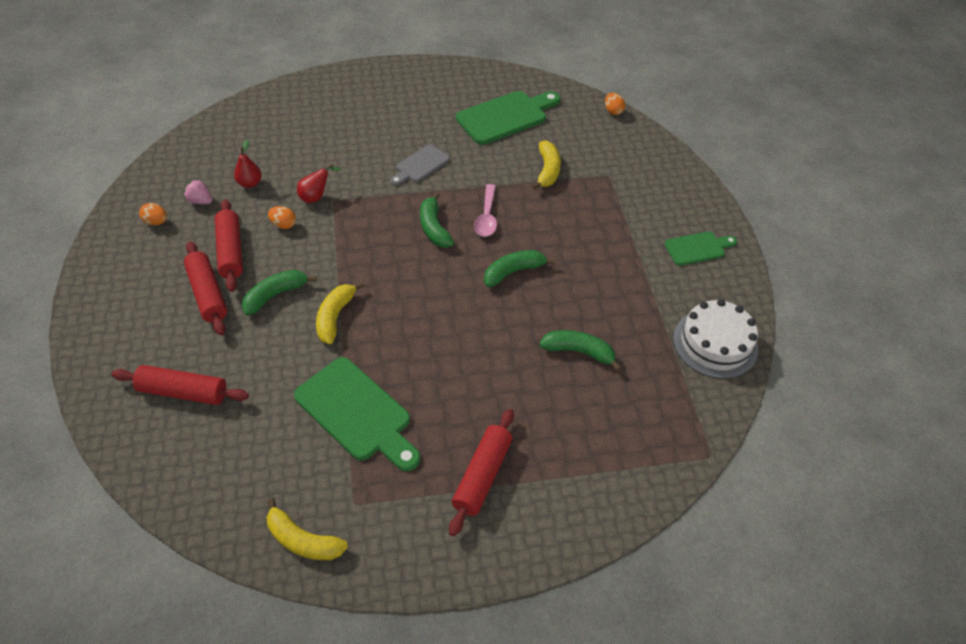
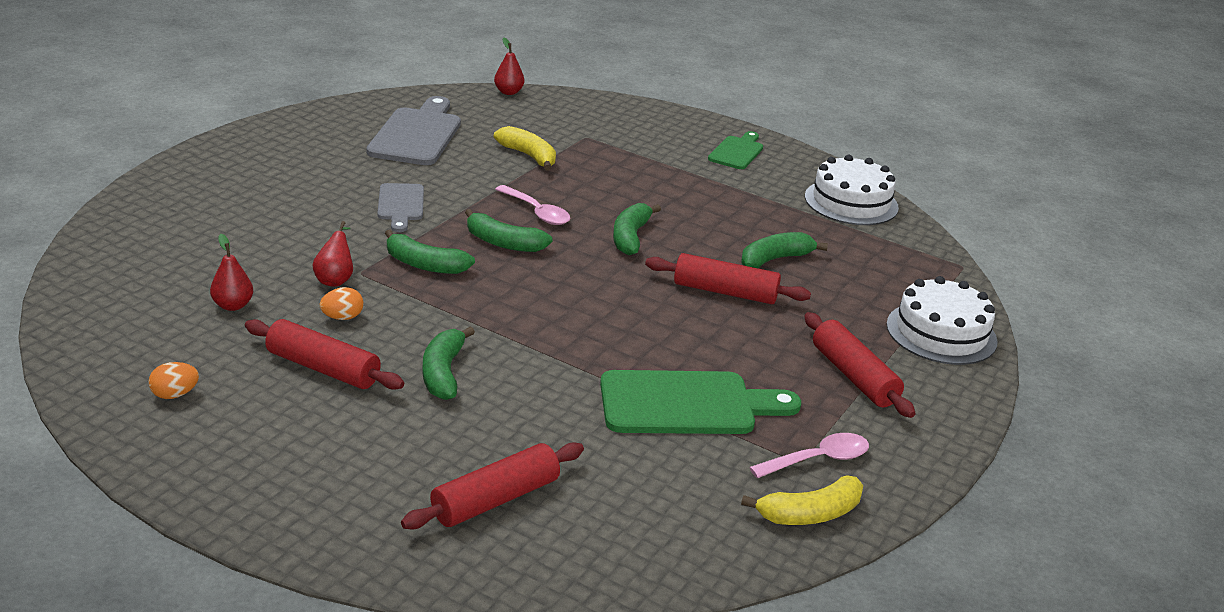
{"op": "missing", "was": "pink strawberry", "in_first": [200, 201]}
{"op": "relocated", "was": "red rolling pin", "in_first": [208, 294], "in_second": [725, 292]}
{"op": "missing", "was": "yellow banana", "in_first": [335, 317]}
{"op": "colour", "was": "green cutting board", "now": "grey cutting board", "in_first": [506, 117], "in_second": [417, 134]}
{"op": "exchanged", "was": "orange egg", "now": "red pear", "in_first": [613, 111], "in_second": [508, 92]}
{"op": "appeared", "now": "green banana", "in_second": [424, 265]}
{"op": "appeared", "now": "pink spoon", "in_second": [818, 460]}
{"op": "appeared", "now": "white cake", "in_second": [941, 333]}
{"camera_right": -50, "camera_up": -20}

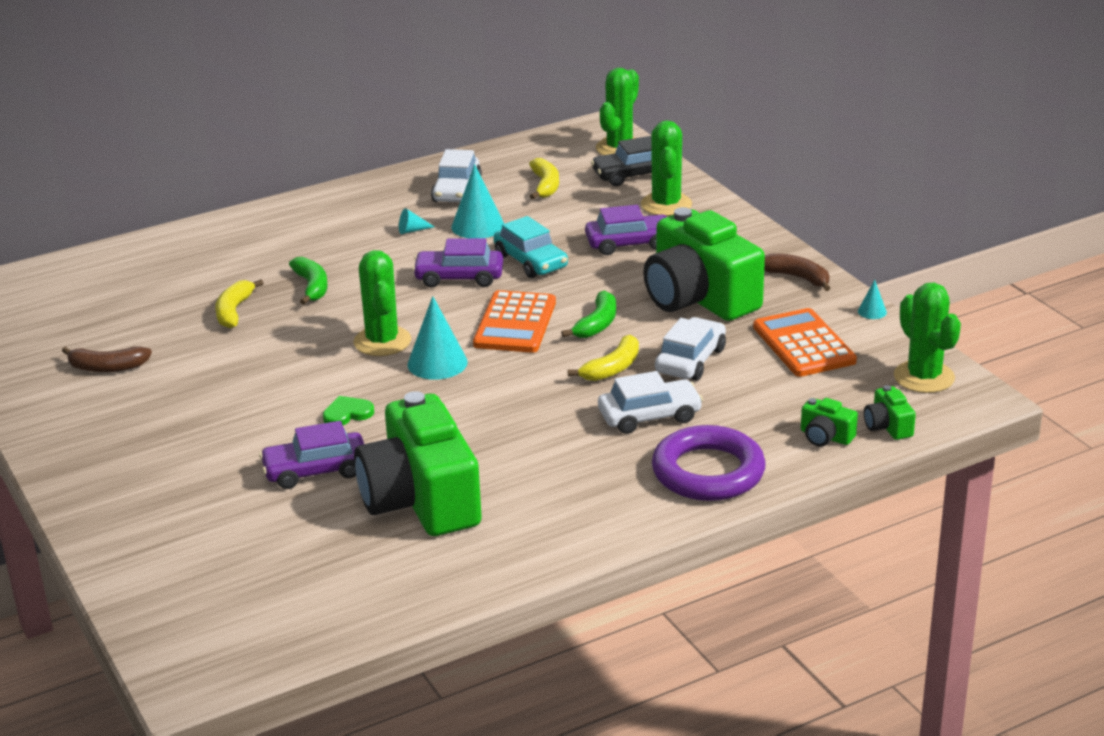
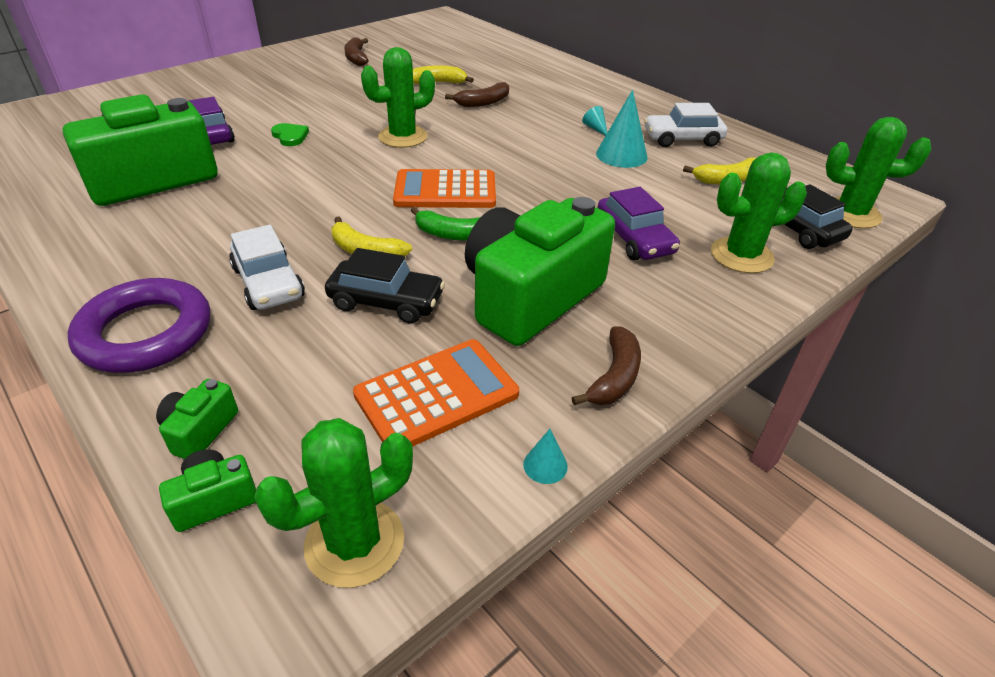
{"op": "colour", "was": "green banana", "now": "brown banana", "in_first": [312, 287], "in_second": [483, 102]}
{"op": "missing", "was": "turquoise cone", "in_first": [437, 363]}
{"op": "missing", "was": "purple car", "in_first": [459, 277]}
{"op": "missing", "was": "turquoise car", "in_first": [531, 261]}
{"op": "colour", "was": "white car", "now": "black car", "in_first": [690, 360], "in_second": [386, 301]}
{"camera_right": 75, "camera_up": 10}

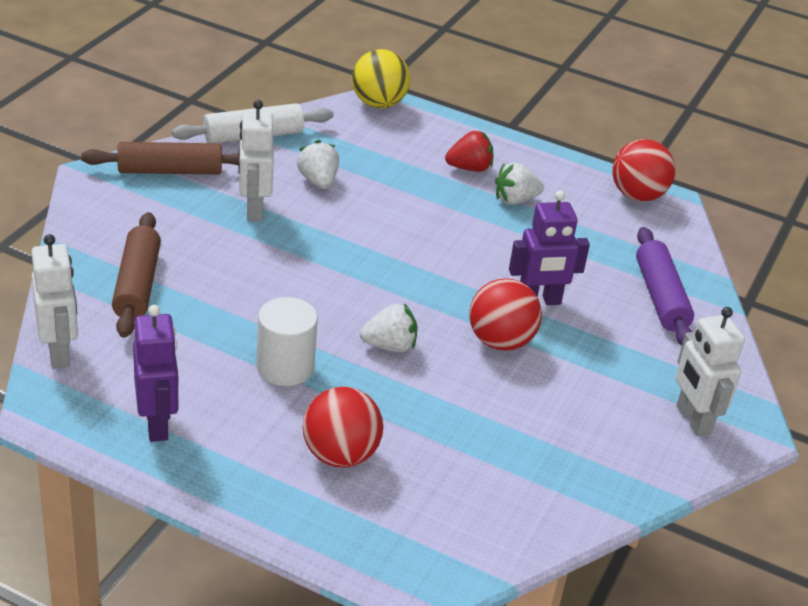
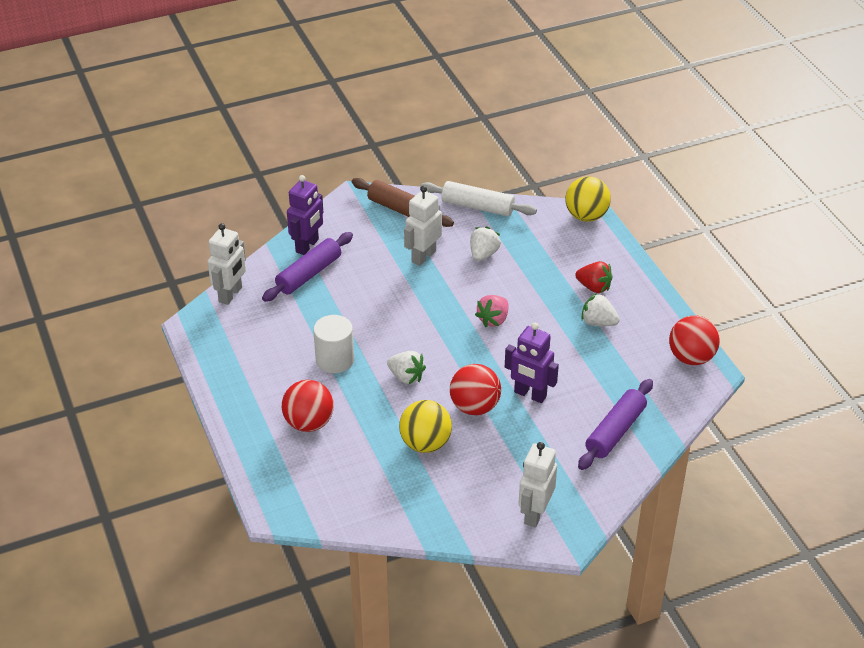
{"op": "colour", "was": "brown rolling pin", "now": "purple rolling pin", "in_first": [137, 285], "in_second": [309, 274]}
{"op": "relocated", "was": "purple robot", "in_first": [157, 424], "in_second": [307, 246]}
{"op": "appeared", "now": "yellow ball", "in_second": [425, 443]}
{"op": "appeared", "now": "pink strawberry", "in_second": [493, 320]}
{"camera_right": 45, "camera_up": 5}

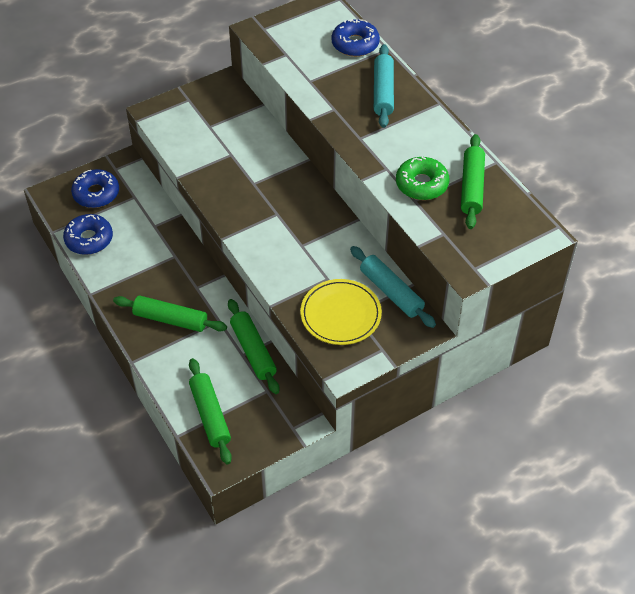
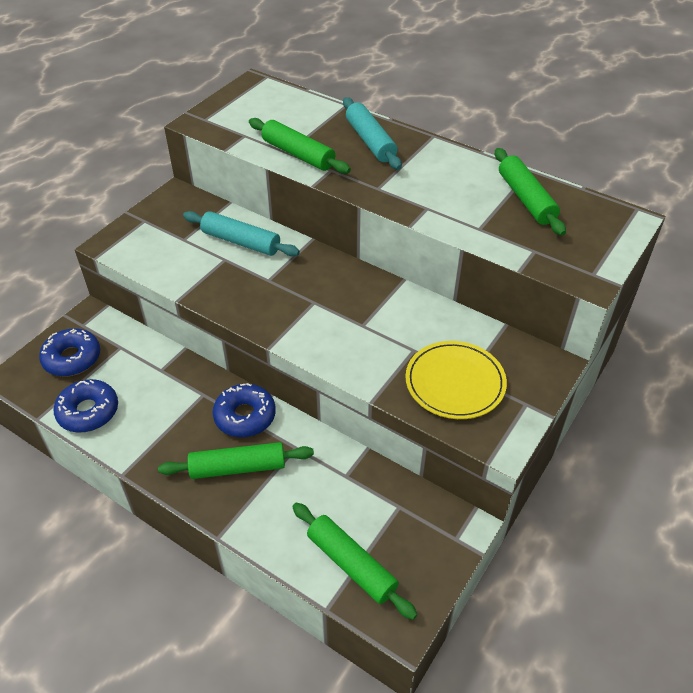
{"op": "relocated", "was": "green rolling pin", "in_first": [253, 351], "in_second": [298, 154]}
{"op": "relocated", "was": "blue donut", "in_first": [355, 44], "in_second": [245, 416]}
{"op": "relocated", "was": "turquoise rolling pin", "in_first": [391, 292], "in_second": [241, 242]}
{"op": "missing", "was": "green donut", "in_first": [421, 184]}
{"camera_right": -25, "camera_up": -5}

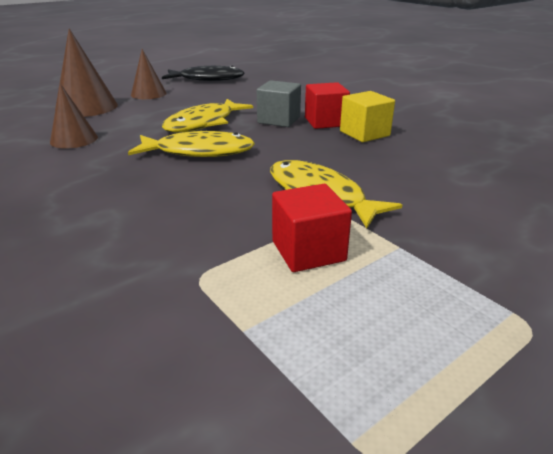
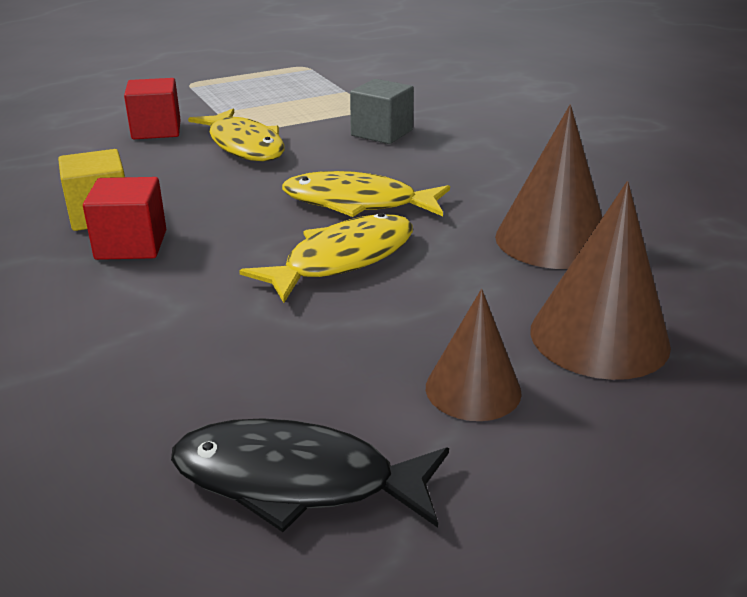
{"op": "size", "was": "brown cone", "in_first": [74, 139], "in_second": [552, 240], "ratio": 1.56}
{"op": "relocated", "was": "grey cube", "in_first": [279, 120], "in_second": [381, 133]}
{"op": "relocated", "was": "red cube", "in_first": [308, 251], "in_second": [156, 130]}
{"camera_right": -170, "camera_up": 0}

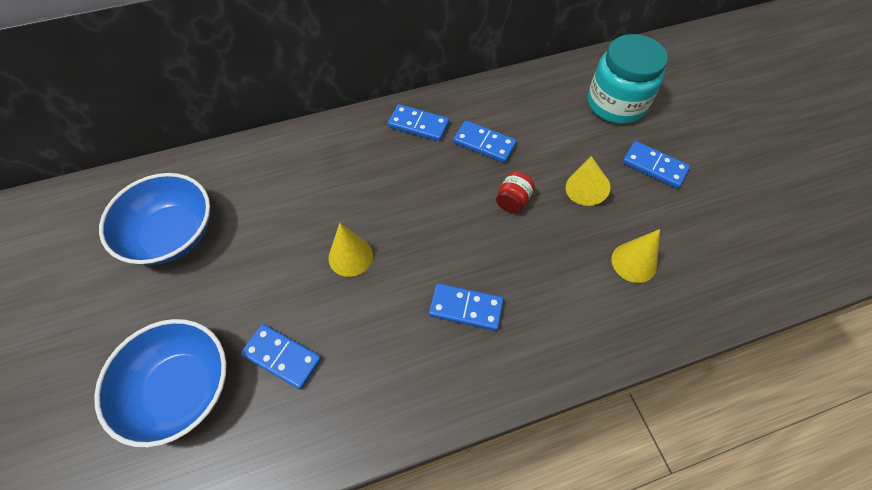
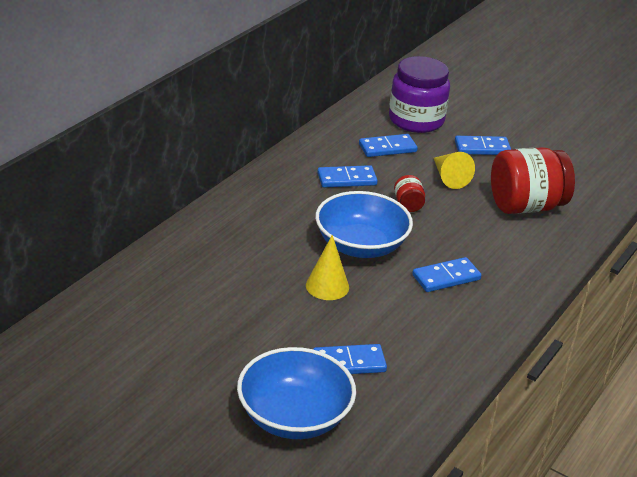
{"op": "relocated", "was": "blue bowl", "in_first": [172, 234], "in_second": [361, 246]}
{"op": "relocated", "was": "blue domino", "in_first": [418, 125], "in_second": [387, 148]}
{"op": "colour", "was": "turquoise jar", "now": "purple jar", "in_first": [616, 104], "in_second": [416, 120]}
{"op": "exchanged", "was": "yellow cone", "now": "red jar", "in_first": [633, 262], "in_second": [526, 206]}
{"camera_right": -40, "camera_up": -25}

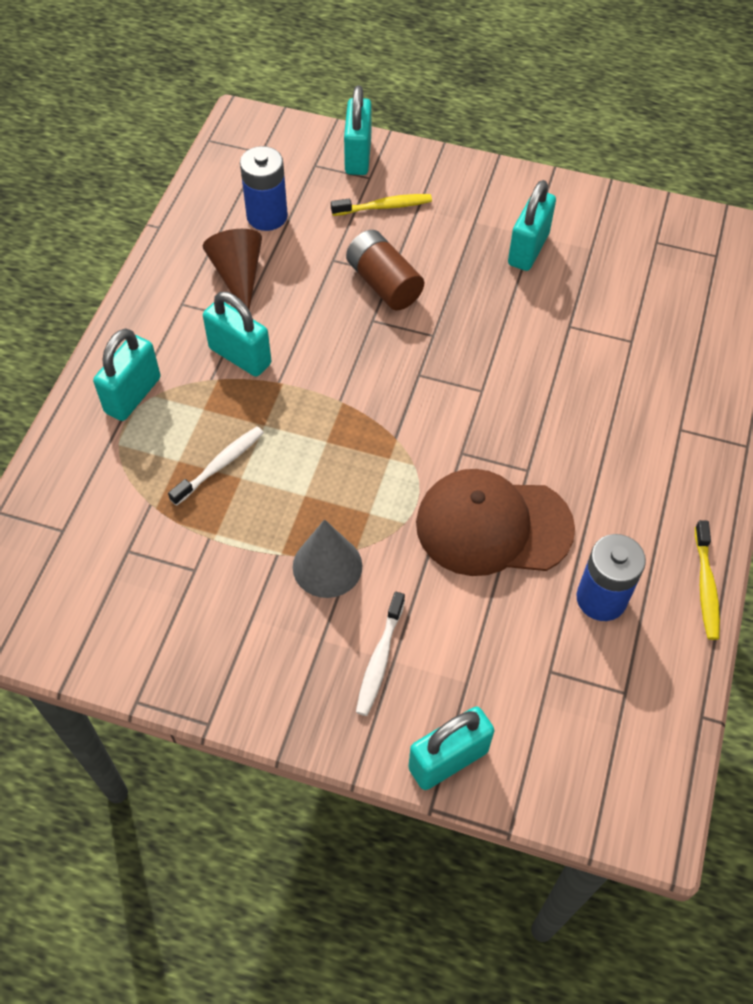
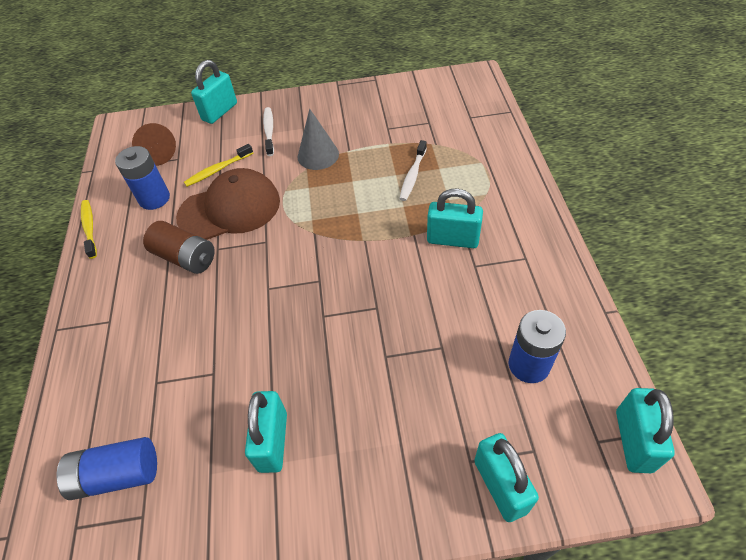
{"op": "relocated", "was": "turquoise padlock", "in_first": [133, 395], "in_second": [633, 441]}
{"op": "relocated", "was": "brown cone", "in_first": [238, 276], "in_second": [155, 152]}
{"op": "relocated", "was": "yellow toothbrush", "in_first": [384, 206], "in_second": [218, 170]}
{"op": "relocated", "was": "brown battery", "in_first": [384, 284], "in_second": [185, 257]}
{"op": "appeared", "now": "blue battery", "in_second": [117, 475]}
{"camera_right": 160, "camera_up": -5}

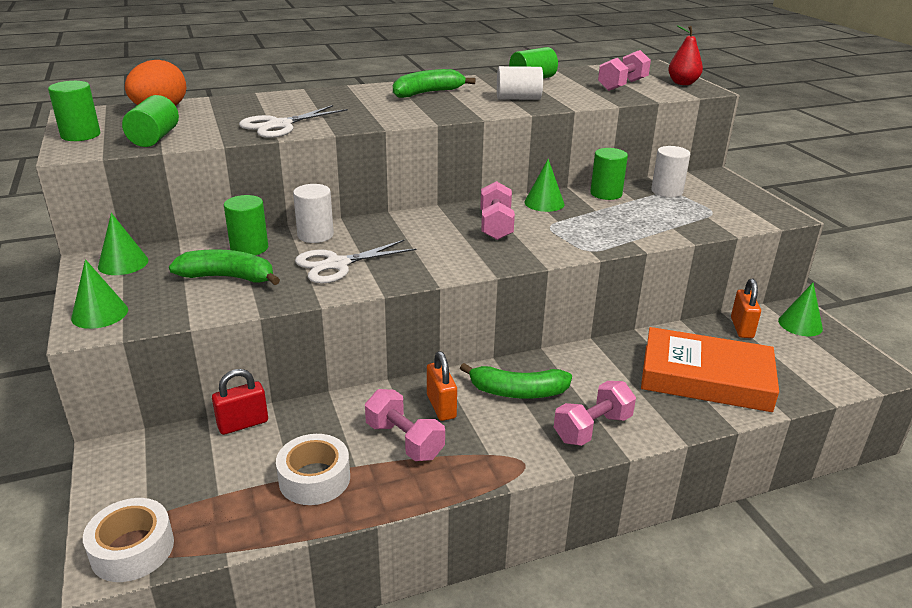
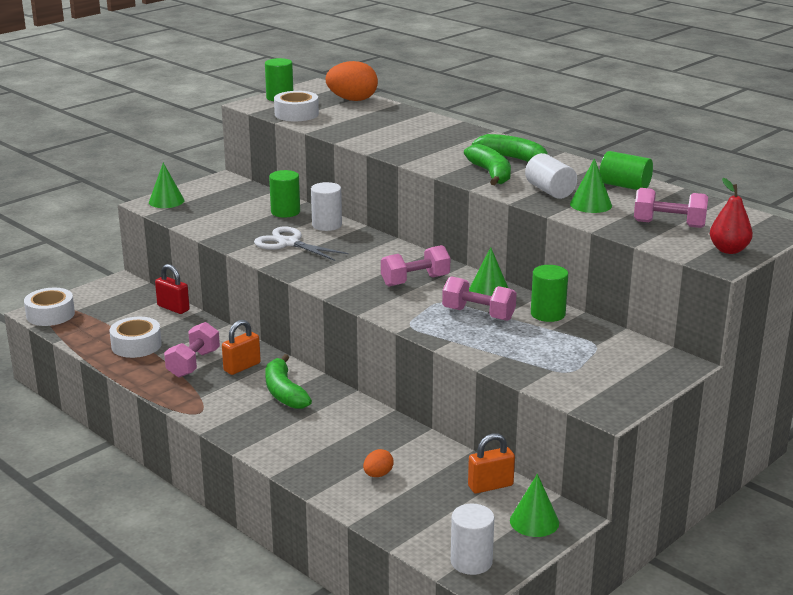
{"op": "relocated", "was": "green cone", "in_first": [123, 263], "in_second": [590, 204]}
{"op": "exchanged", "was": "green cylinder", "now": "white tape", "in_first": [154, 138], "in_second": [296, 114]}
{"op": "relocated", "was": "green banana", "in_first": [228, 277], "in_second": [491, 174]}
{"op": "missing", "was": "white scissors", "in_first": [280, 125]}
{"op": "relocated", "was": "pink dumbbell", "in_first": [592, 428], "in_second": [478, 314]}
{"op": "exchanged", "was": "orange book", "now": "orange egg", "in_first": [705, 378], "in_second": [378, 474]}
{"op": "relocated", "was": "white cylinder", "in_first": [667, 191], "in_second": [471, 561]}
{"camera_right": 65, "camera_up": -5}

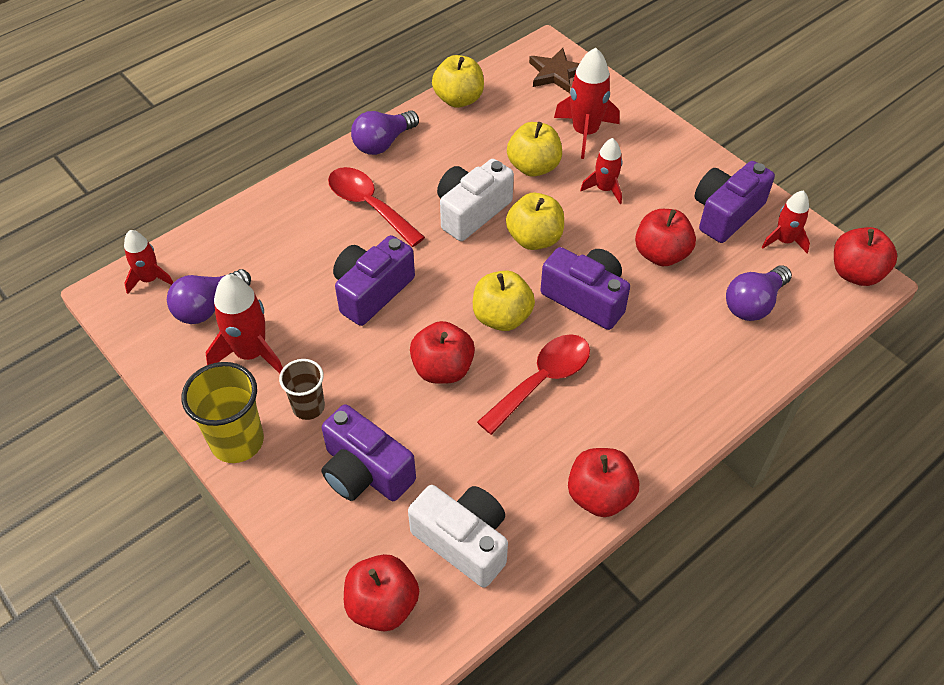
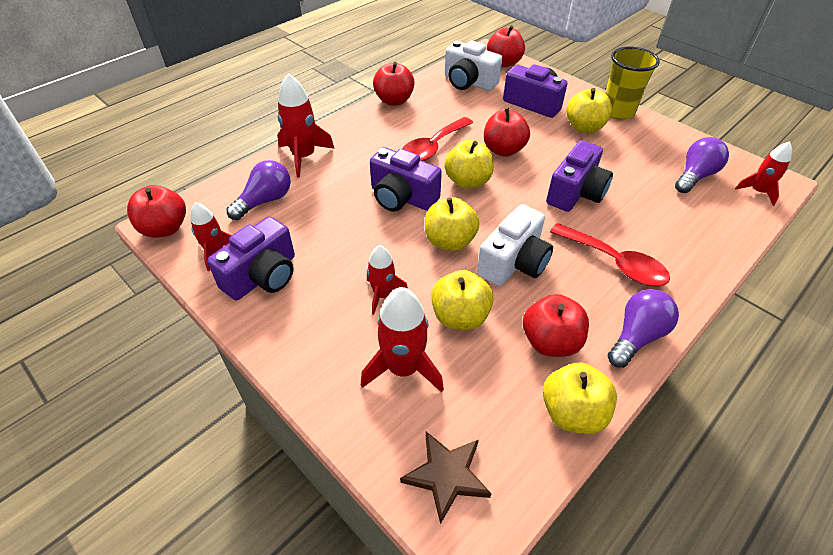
{"op": "relocated", "was": "red rocket", "in_first": [251, 353], "in_second": [303, 157]}
{"op": "exchanged", "was": "brown cup", "now": "yellow apple", "in_first": [308, 407], "in_second": [584, 127]}
{"op": "relocated", "was": "red apple", "in_first": [661, 254], "in_second": [550, 342]}
{"camera_right": 175, "camera_up": -5}

